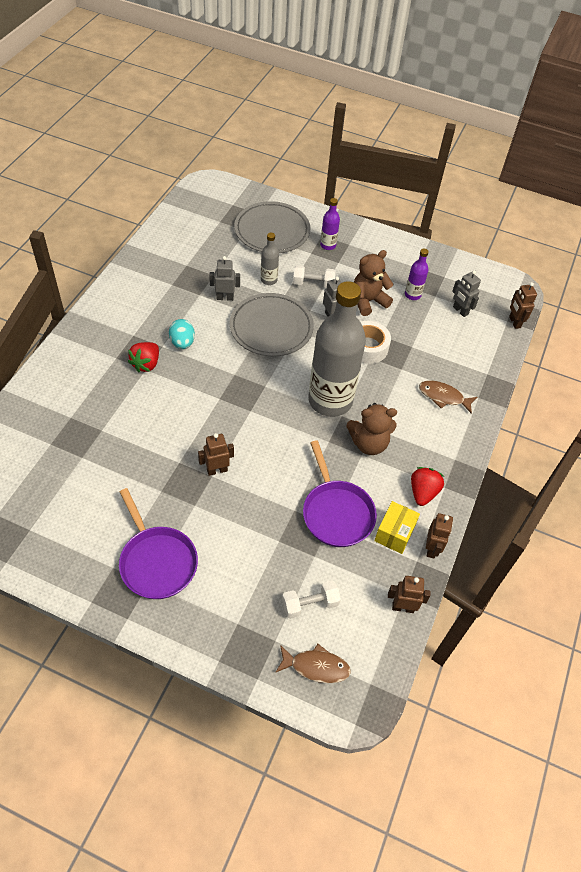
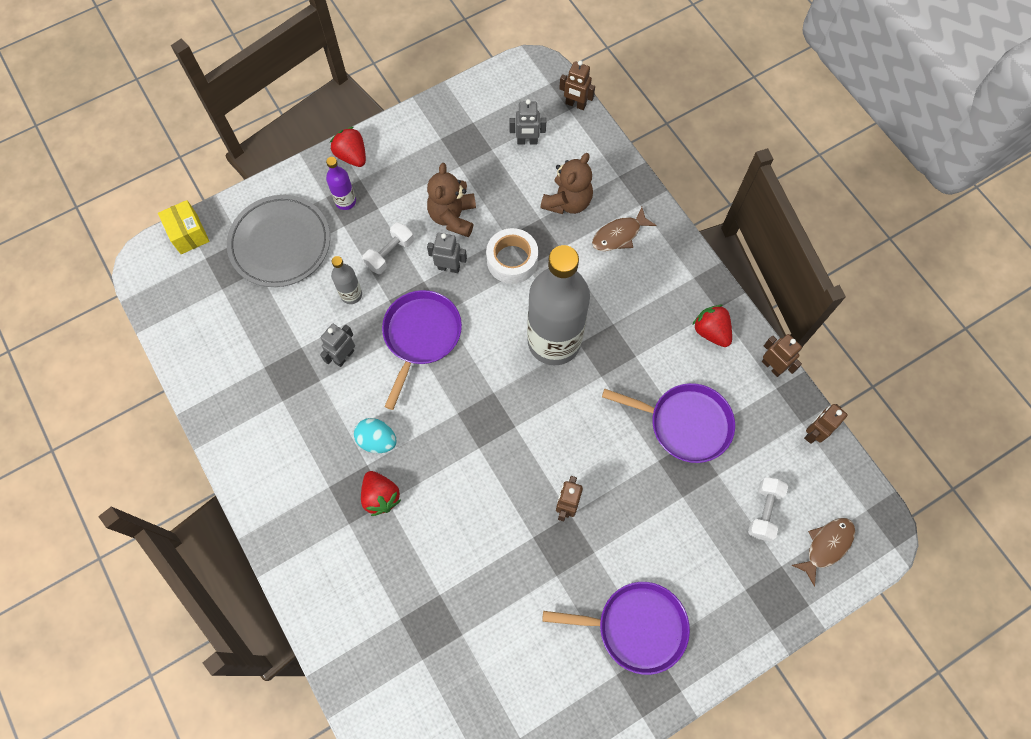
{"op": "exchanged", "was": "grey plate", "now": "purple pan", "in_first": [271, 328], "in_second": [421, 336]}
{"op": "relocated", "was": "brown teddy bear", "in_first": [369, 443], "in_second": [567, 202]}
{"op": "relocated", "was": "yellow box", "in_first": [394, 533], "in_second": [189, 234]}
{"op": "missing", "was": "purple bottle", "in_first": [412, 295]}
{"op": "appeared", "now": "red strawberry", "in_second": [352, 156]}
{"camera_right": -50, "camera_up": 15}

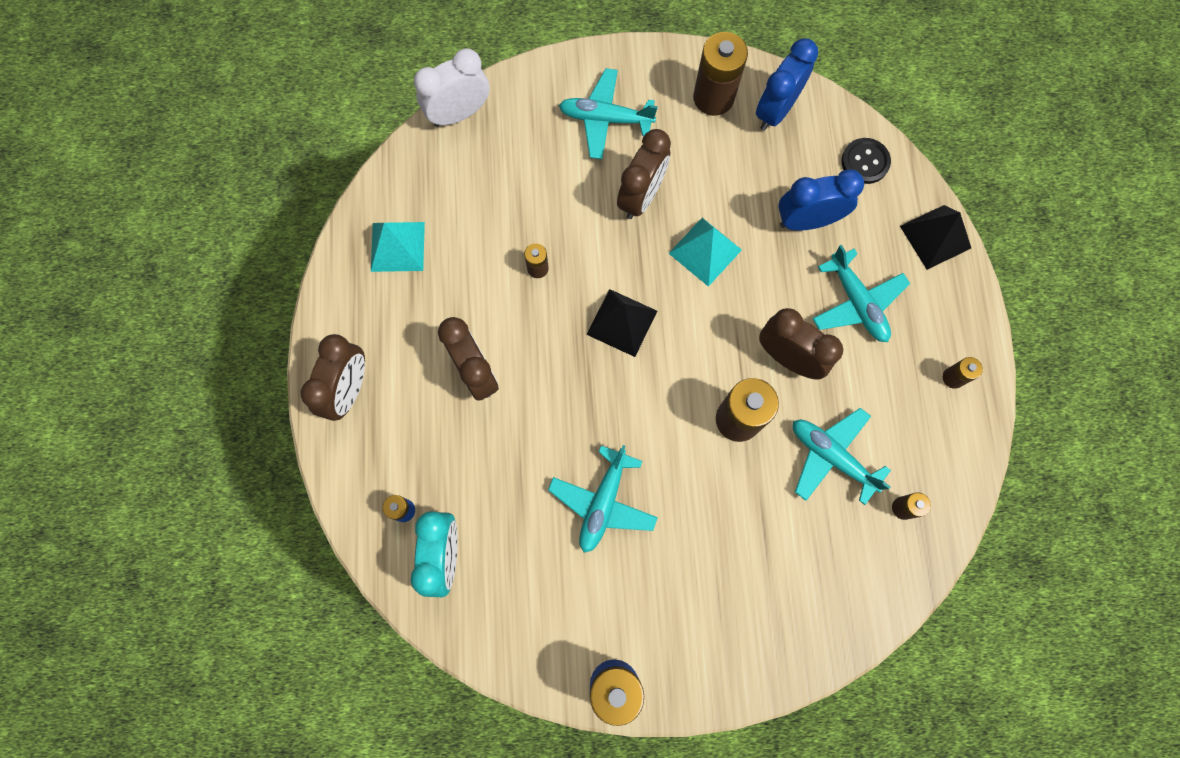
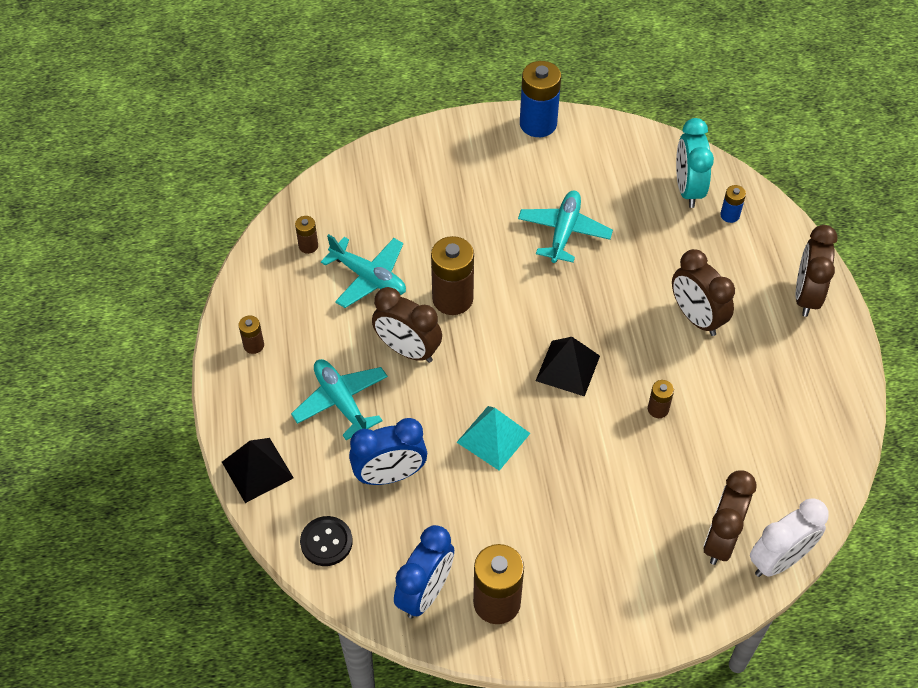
{"op": "missing", "was": "turquoise pyramid", "in_first": [397, 246]}
{"op": "missing", "was": "turquoise plane", "in_first": [605, 119]}
{"op": "relocated", "was": "brown clock", "in_first": [641, 196], "in_second": [720, 539]}
{"camera_right": 175, "camera_up": -20}

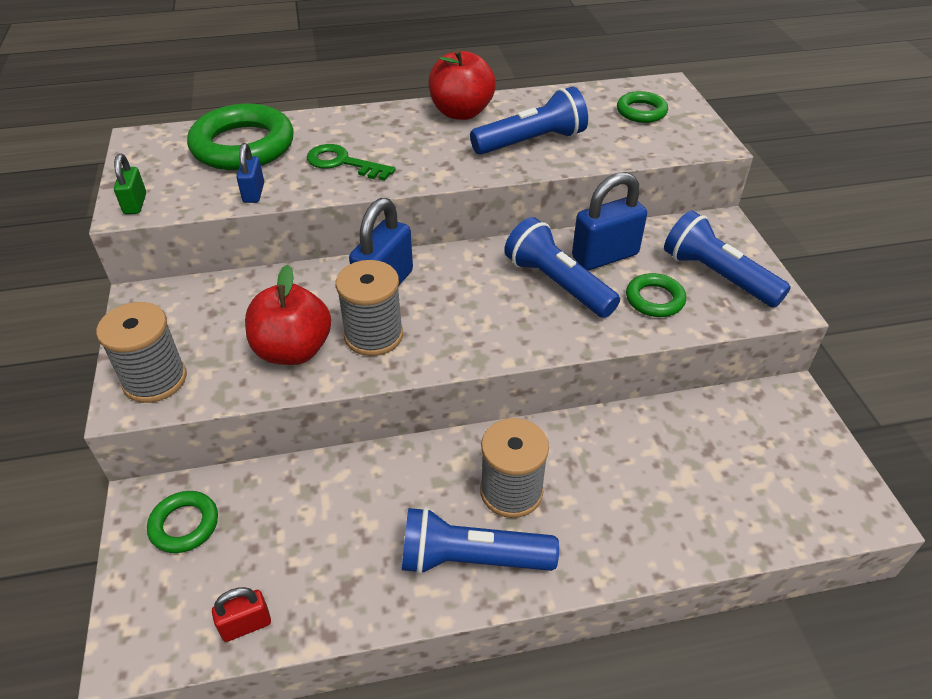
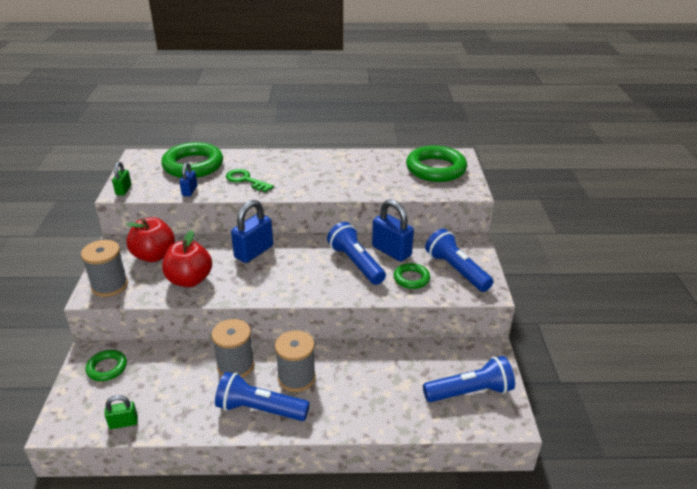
{"op": "colour", "was": "red padlock", "now": "green padlock", "in_first": [246, 625], "in_second": [123, 423]}
{"op": "relocated", "was": "grey spool", "in_first": [373, 335], "in_second": [235, 365]}
{"op": "relocated", "was": "red apple", "in_first": [461, 112], "in_second": [154, 256]}
{"op": "relocated", "was": "blue flashlight", "in_first": [531, 142], "in_second": [470, 392]}
{"op": "spun", "was": "blue padlock", "in_first": [605, 256], "in_second": [391, 251], "clockwise": 60}
{"op": "size", "was": "green ring", "in_first": [641, 112], "in_second": [435, 169], "ratio": 1.92}
{"camera_right": 10, "camera_up": -10}

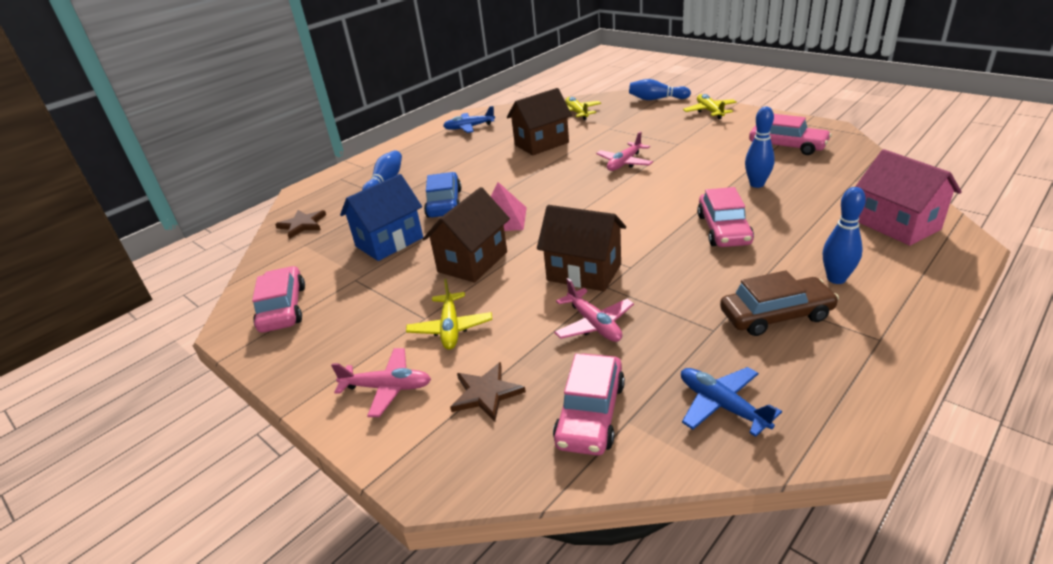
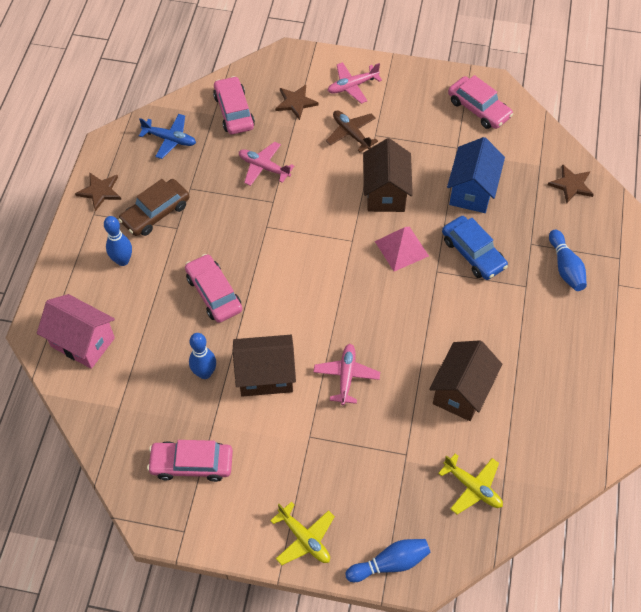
{"op": "colour", "was": "yellow plane", "now": "brown plane", "in_first": [450, 328], "in_second": [351, 134]}
{"op": "missing", "was": "blue plane", "in_first": [469, 127]}
{"op": "relocated", "was": "brown house", "in_first": [584, 272], "in_second": [265, 376]}
{"op": "appeared", "now": "brown star", "in_second": [100, 191]}
{"camera_right": 145, "camera_up": 25}

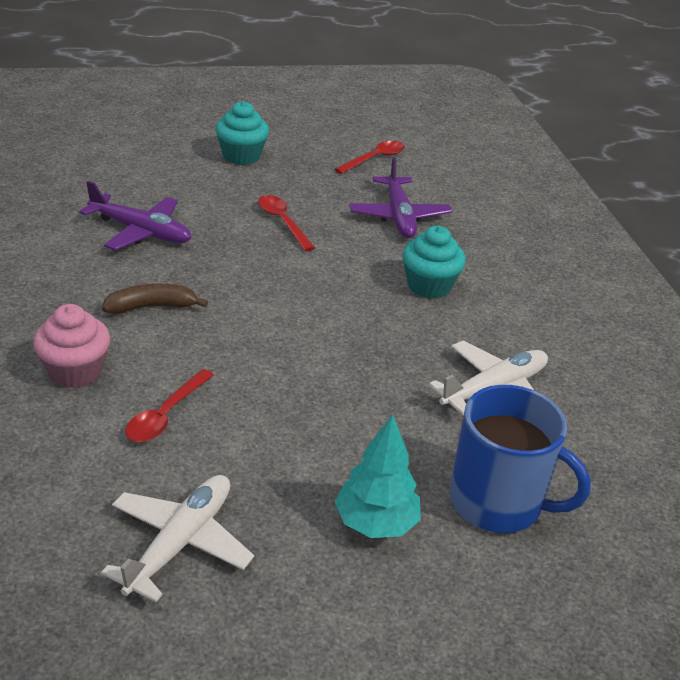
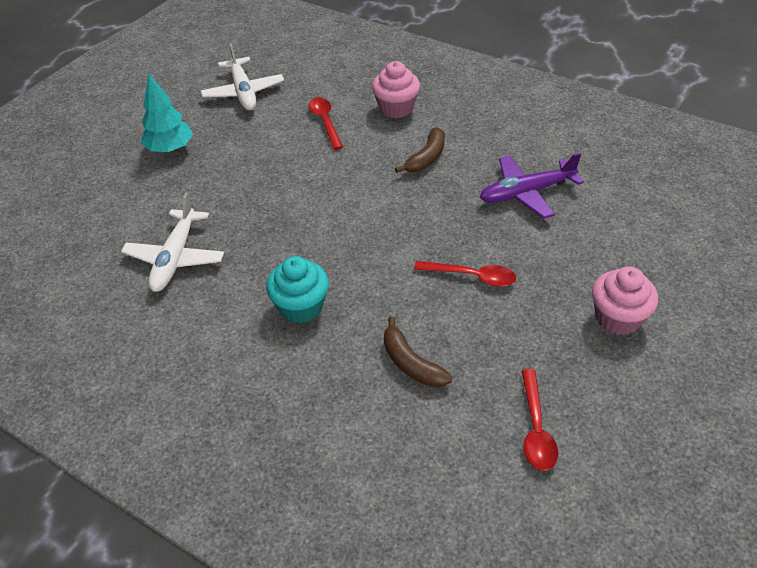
{"op": "colour", "was": "turquoise cupcake", "now": "pink cupcake", "in_first": [241, 156], "in_second": [617, 318]}
{"op": "exchanged", "was": "purple plane", "now": "brown banana", "in_first": [399, 216], "in_second": [411, 363]}
{"op": "missing", "was": "blue mug", "in_first": [498, 502]}
{"camera_right": 140, "camera_up": 10}

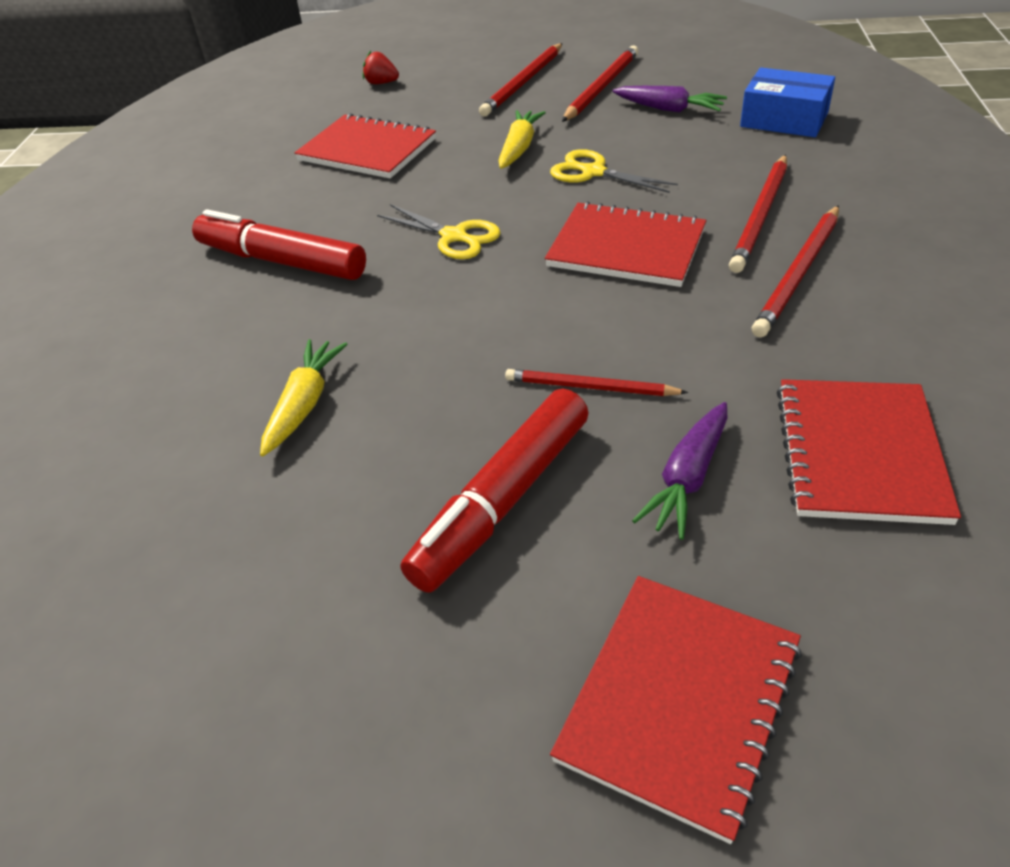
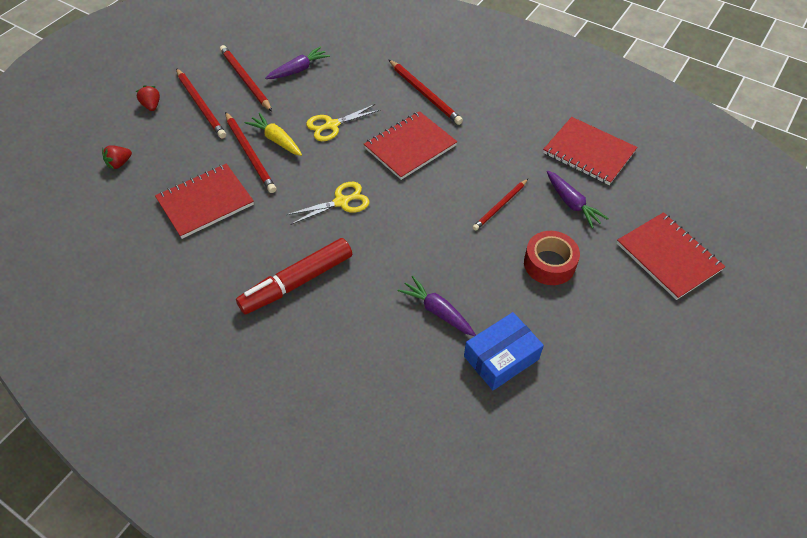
{"op": "colour", "was": "yellow carrot", "now": "purple carrot", "in_first": [305, 404], "in_second": [437, 311]}
{"op": "exchanged", "was": "red marker", "now": "red tape", "in_first": [502, 501], "in_second": [549, 264]}
{"op": "relocated", "was": "blue box", "in_first": [784, 119], "in_second": [501, 358]}
{"op": "relocated", "was": "red pencil", "in_first": [799, 273], "in_second": [250, 154]}
{"op": "appeared", "now": "red strawberry", "in_second": [152, 106]}
{"camera_right": -65, "camera_up": 10}

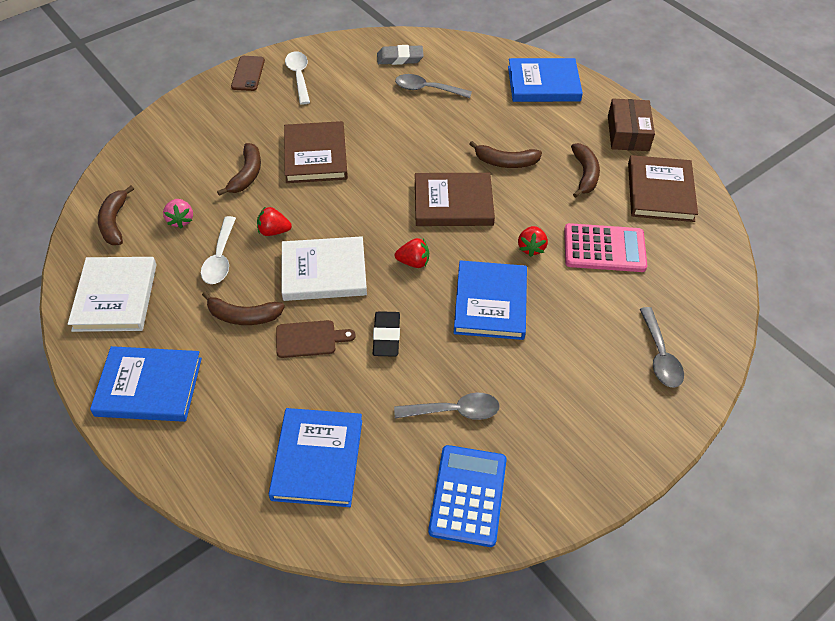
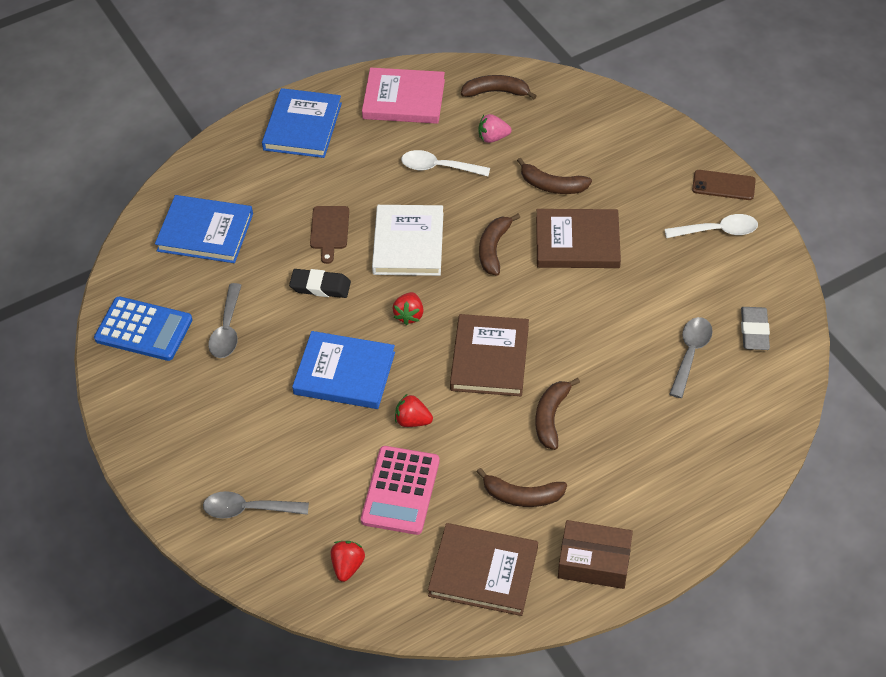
{"op": "colour", "was": "white book", "now": "pink book", "in_first": [115, 297], "in_second": [404, 99]}
{"op": "relocated", "was": "brown banana", "in_first": [243, 316], "in_second": [494, 249]}
{"op": "relocated", "was": "red strawberry", "in_first": [274, 231], "in_second": [347, 566]}
{"op": "missing", "was": "blue book", "in_first": [543, 84]}
{"camera_right": 100, "camera_up": 0}

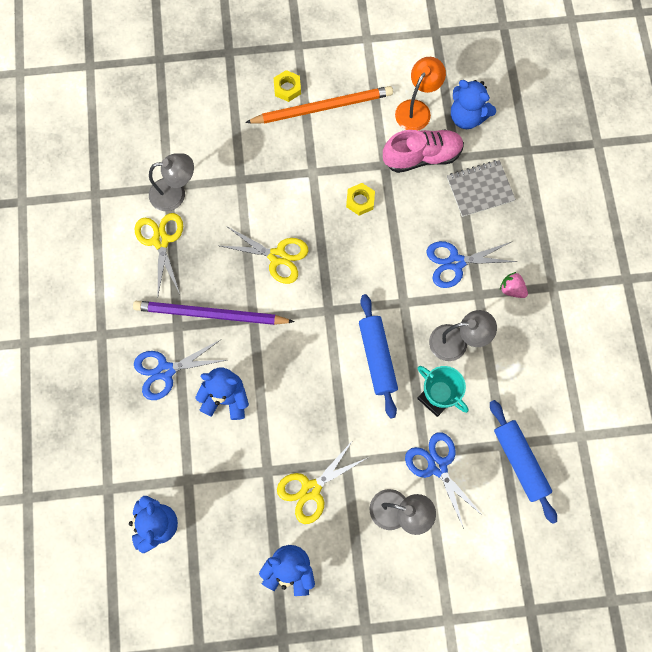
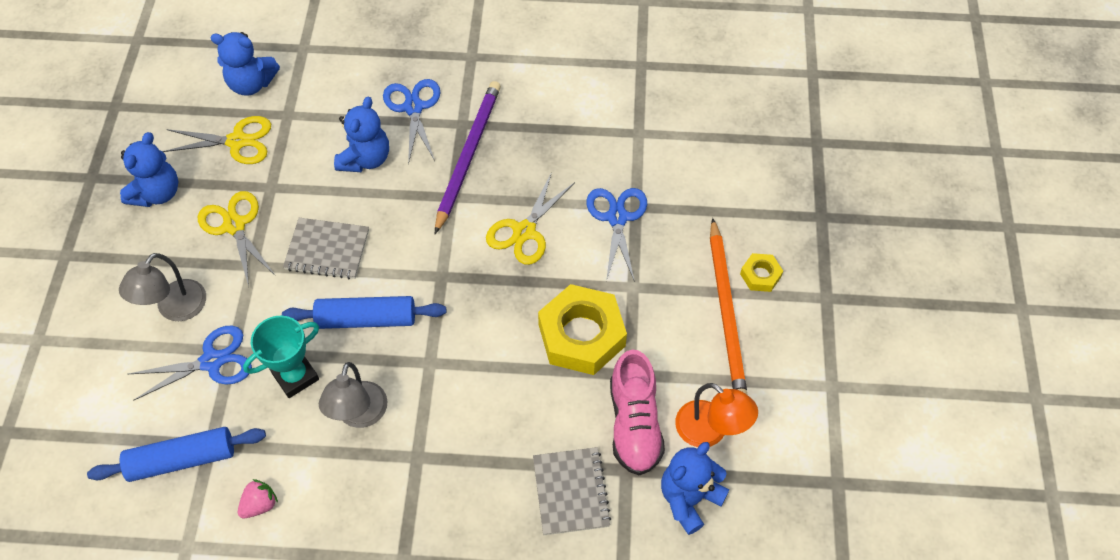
{"op": "relocated", "was": "yellow scissors", "in_first": [161, 241], "in_second": [237, 141]}
{"op": "missing", "was": "grey lamp", "in_first": [175, 193]}
{"op": "size", "was": "yellow nut", "in_first": [360, 201], "in_second": [581, 335], "ratio": 2.13}
{"op": "relocated", "was": "blue scissors", "in_first": [455, 262], "in_second": [617, 218]}
{"op": "relocated", "was": "pink strawberry", "in_first": [512, 289], "in_second": [260, 504]}
{"op": "appeared", "now": "grey notebook", "in_second": [327, 250]}
{"camera_right": 100, "camera_up": -15}

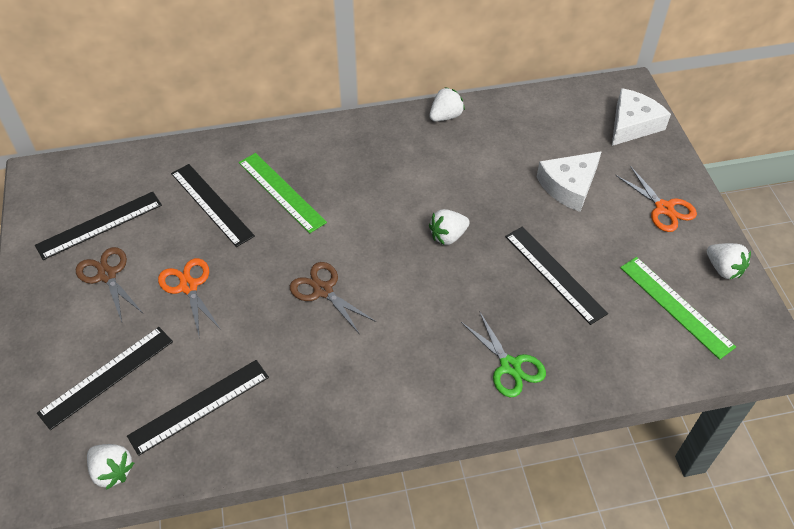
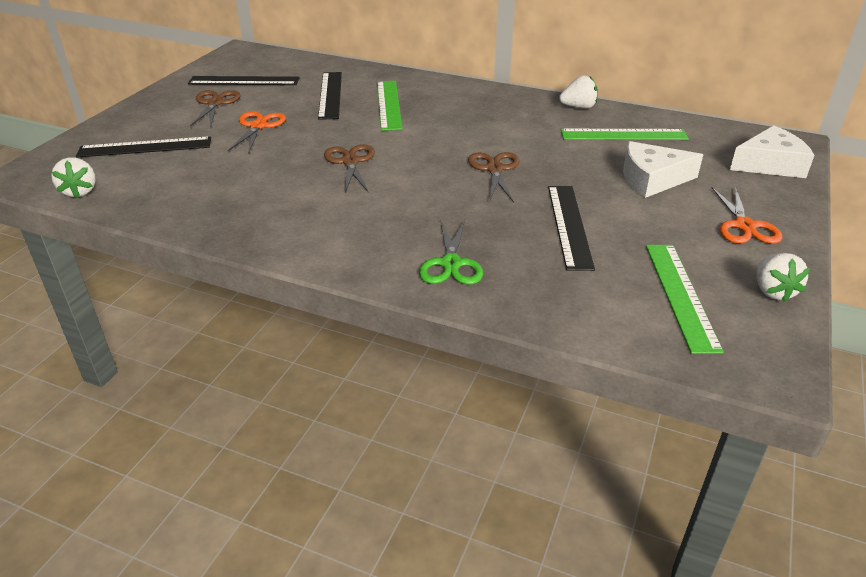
{"op": "missing", "was": "black ruler", "in_first": [199, 406]}
{"op": "exchanged", "was": "white strawberry", "now": "brown scissors", "in_first": [448, 236], "in_second": [494, 169]}
{"op": "appeared", "now": "green ruler", "in_second": [623, 135]}
{"camera_right": 35, "camera_up": -15}

